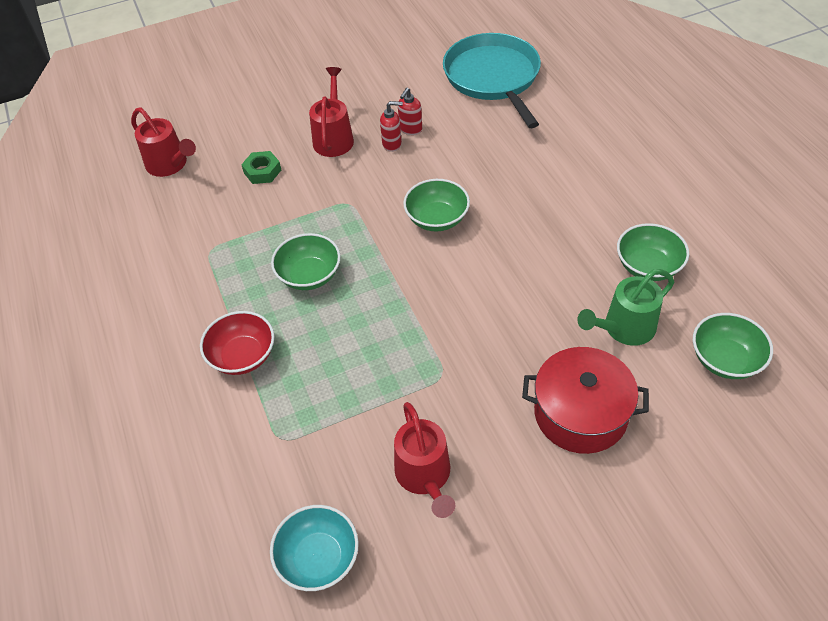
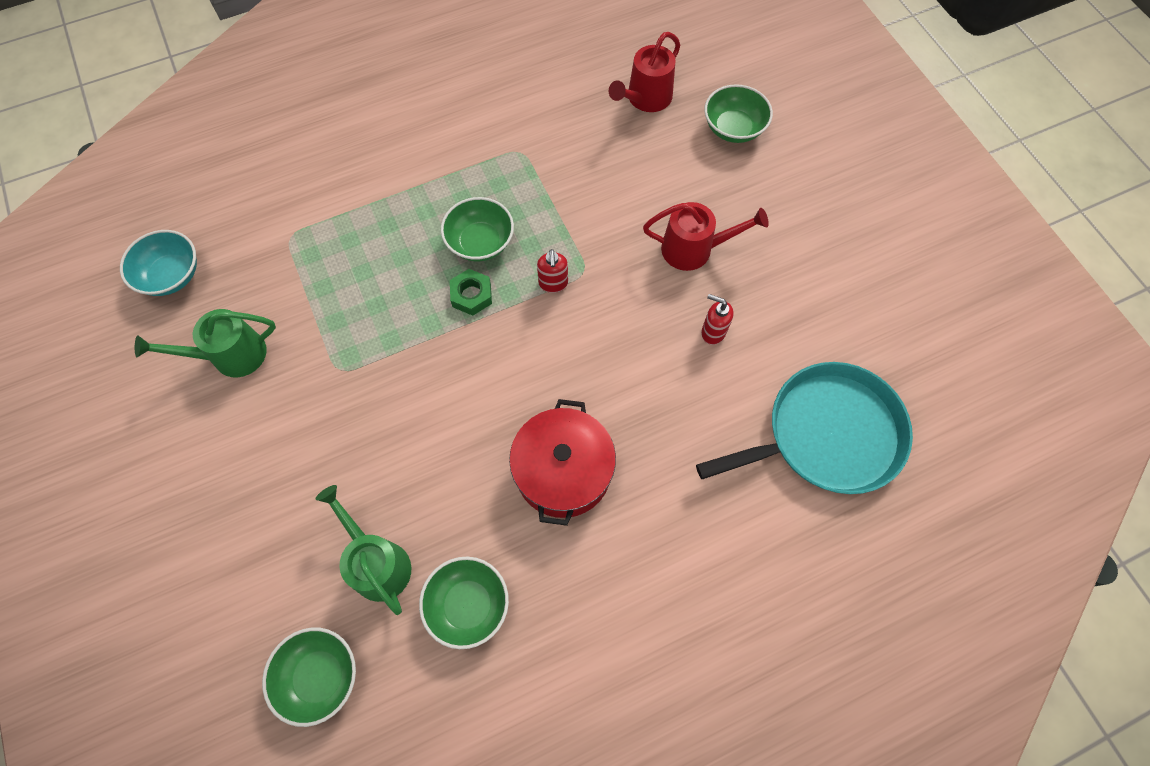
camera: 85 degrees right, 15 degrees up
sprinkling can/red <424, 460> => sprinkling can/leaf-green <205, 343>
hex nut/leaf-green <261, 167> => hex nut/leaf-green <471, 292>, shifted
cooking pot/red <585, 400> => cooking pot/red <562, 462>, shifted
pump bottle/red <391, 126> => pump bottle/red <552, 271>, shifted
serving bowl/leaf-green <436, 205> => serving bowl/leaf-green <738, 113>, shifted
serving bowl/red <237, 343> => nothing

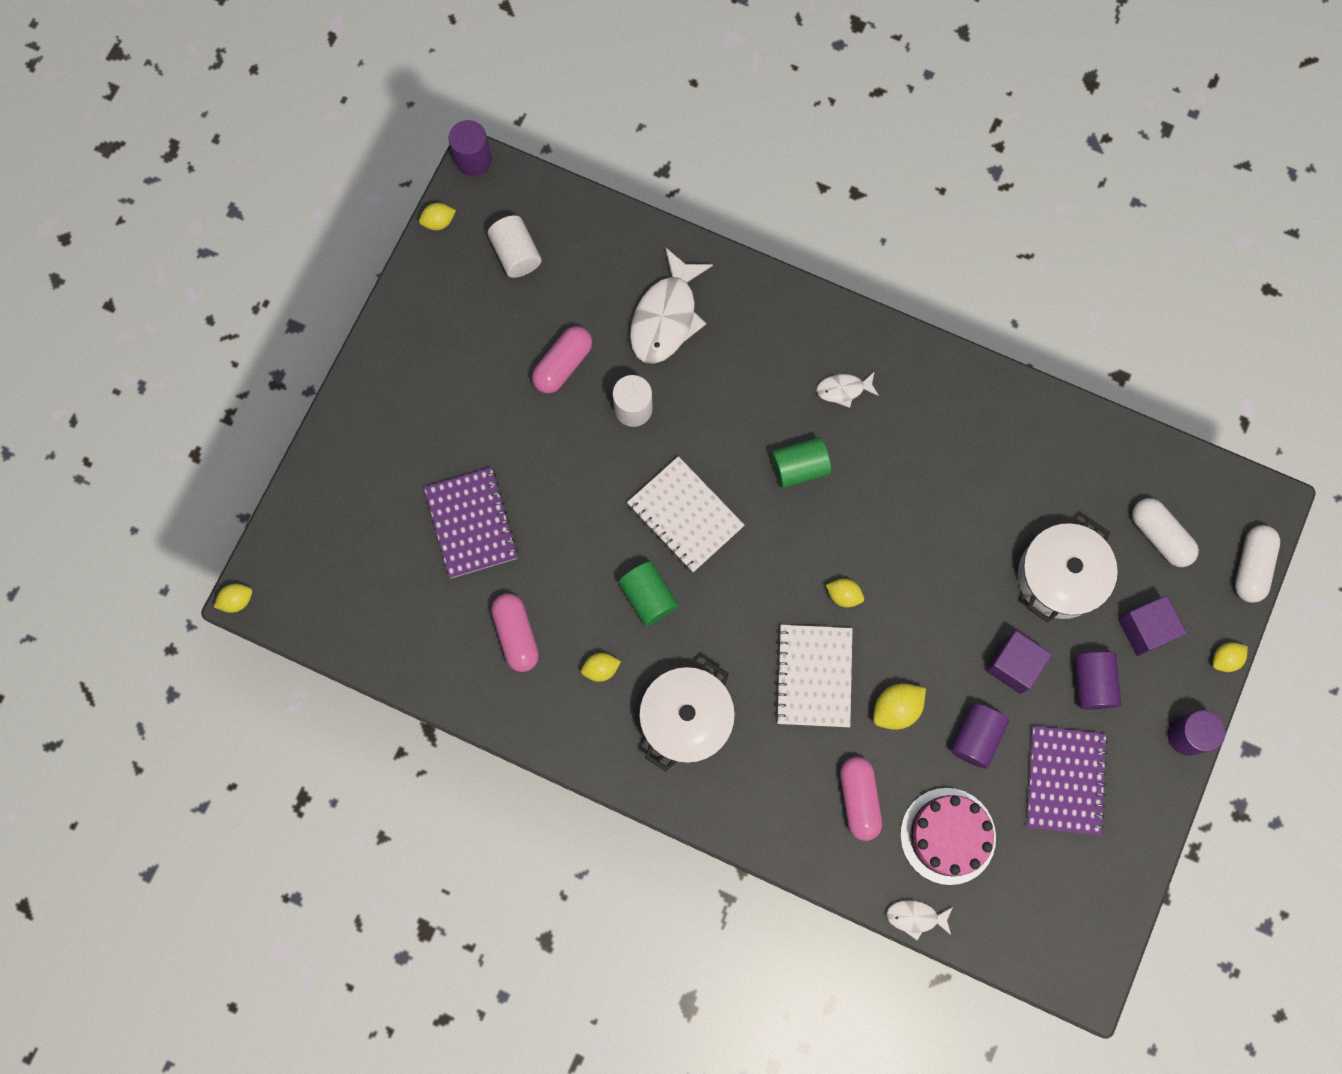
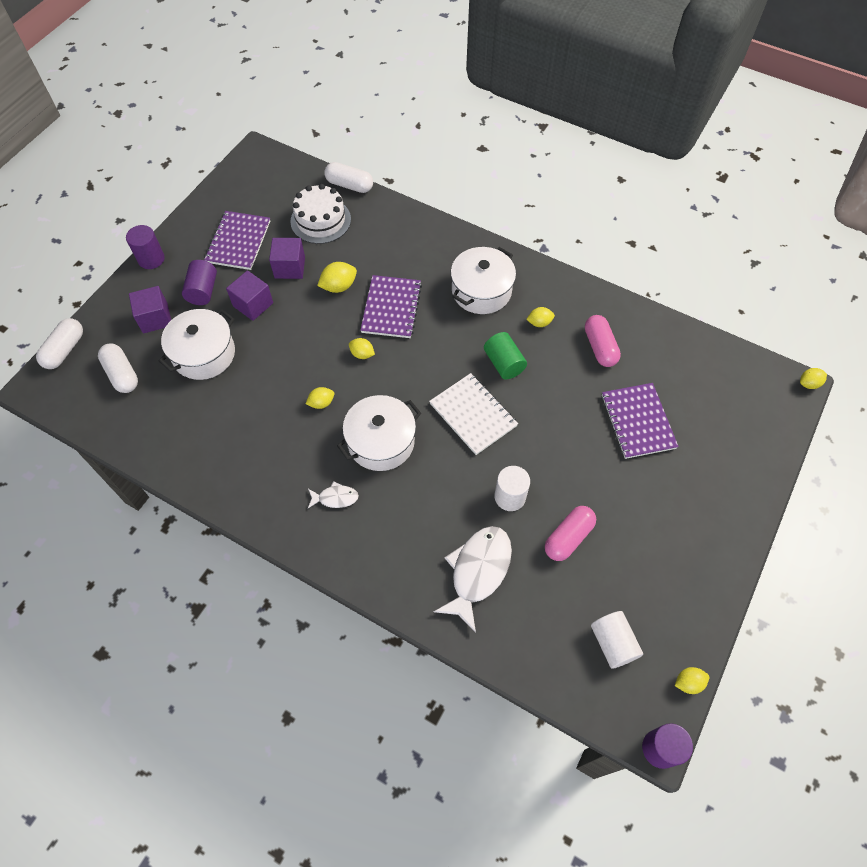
camera: 175 degrees left, 15 degrees down
cylinder shape/purple <979, 736> => block/purple <287, 258>
layer cake/pink <948, 836> => layer cake/snow-white <320, 214>
toy lemon/bright yellow <1230, 657> => toy lemon/bright yellow <320, 398>, shifted
fish/snow-white <919, 920> => capsule/snow-white <348, 177>
cylinder shape/leaf-green <801, 462> => cooking pot/snow-white <379, 433>
notebook/snow-white <813, 676> => notebook/purple <391, 306>
capsule/pink <861, 799> => nothing

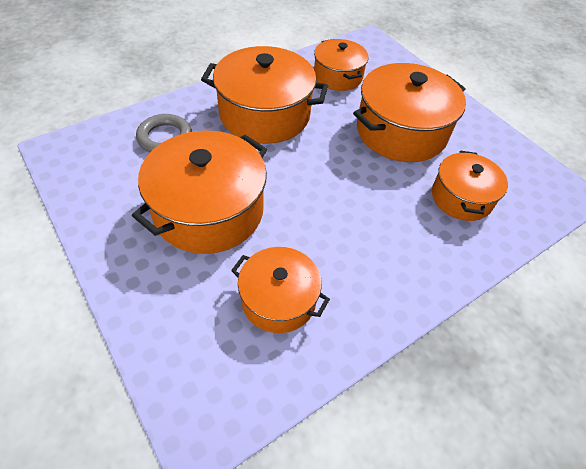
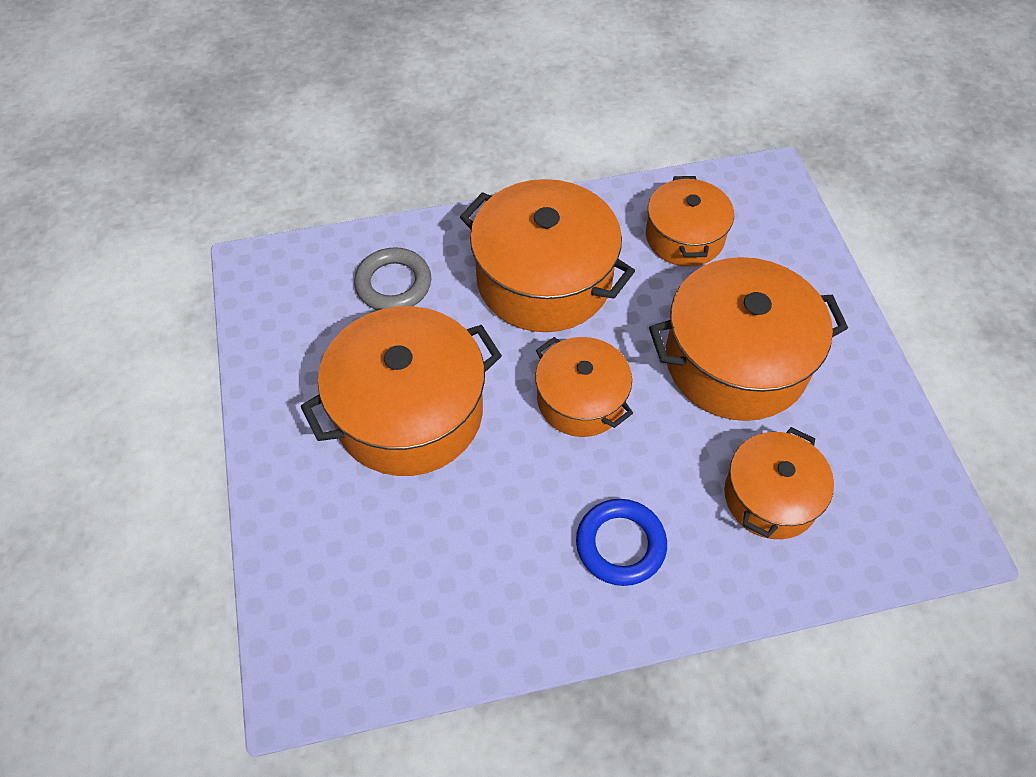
camera: 25 degrees right, 5 degrees up
cooking pot/orange <280, 290> => cooking pot/orange <584, 387>, shifted
nothing => hoop/royal blue <621, 542>

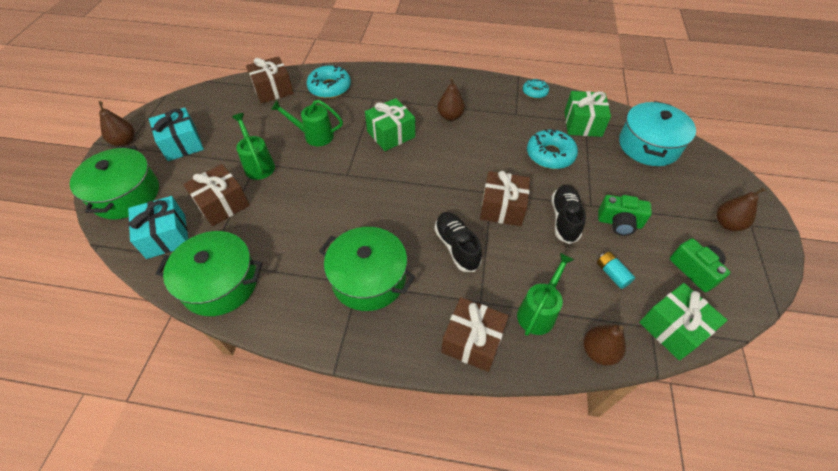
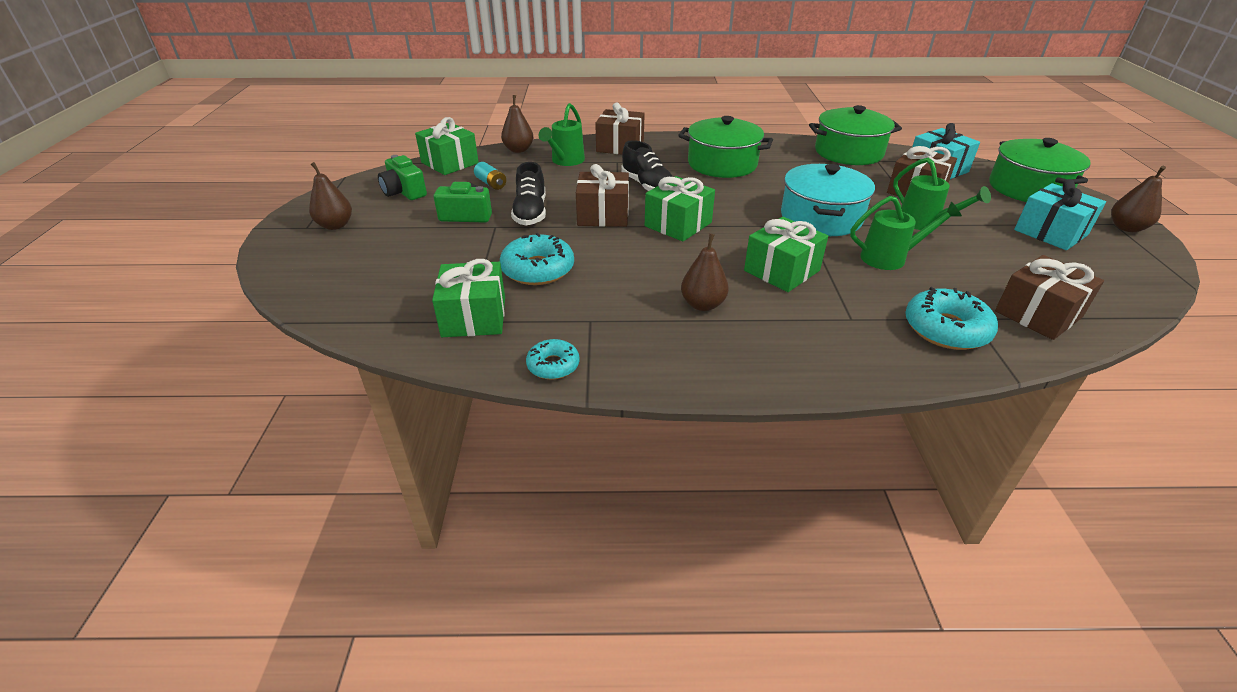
camera: 170 degrees right, 15 degrees down
nothing => present/leaf-green <680, 209>
cooking pot/turquoise <657, 133> => cooking pot/turquoise <828, 200>, shifted

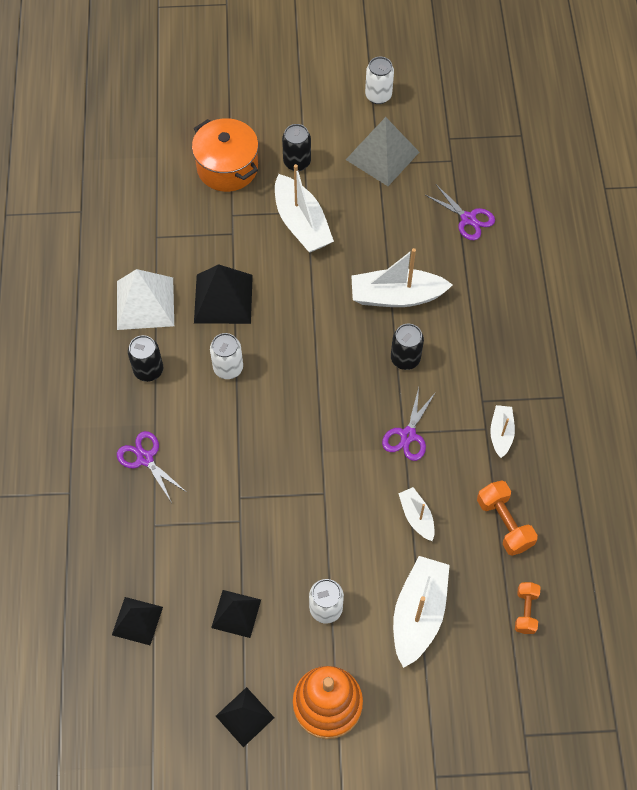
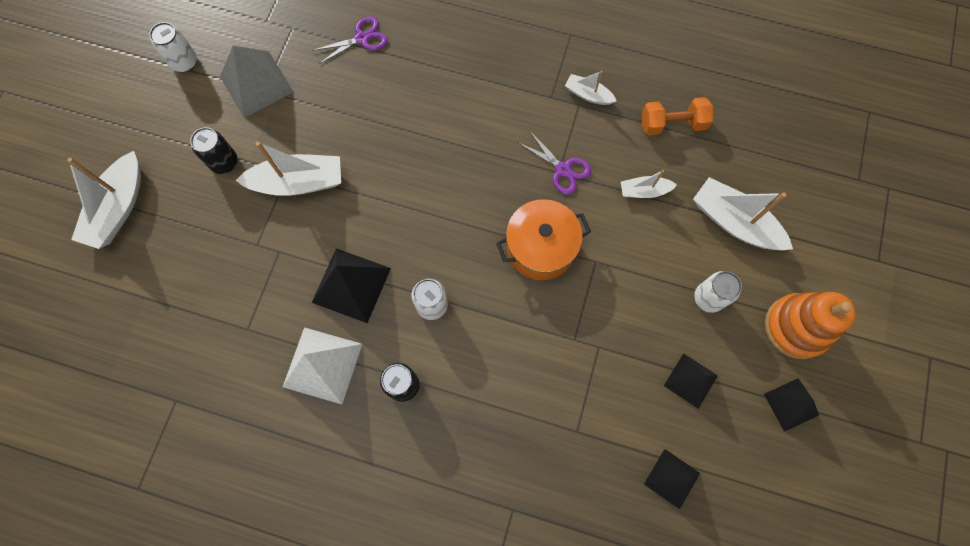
camera: 70 degrees left, 10 degrees up
sailboat/snow-white <402, 277> => sailboat/snow-white <104, 200>, shifted
cooking pot/orange <225, 155> => cooking pot/orange <543, 239>, shifted
shears/purple <151, 467> => nothing
can/black <407, 347> => nothing
dumbbell/orange <528, 608> => nothing

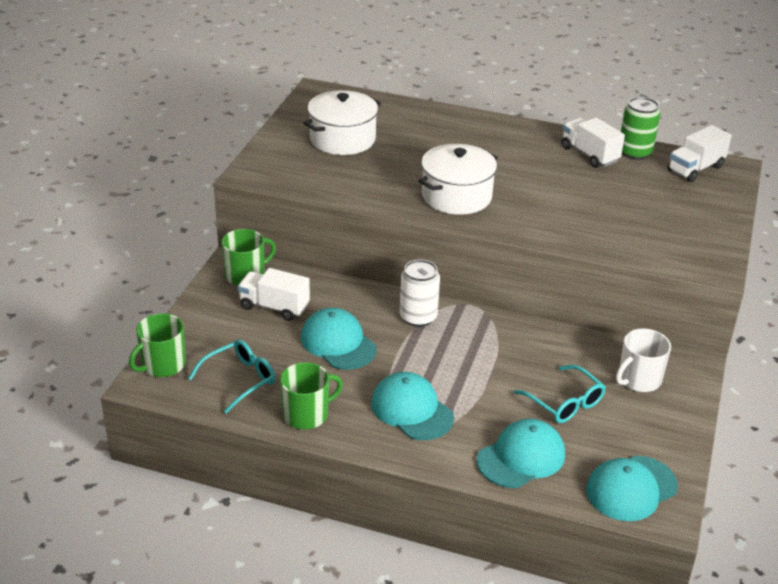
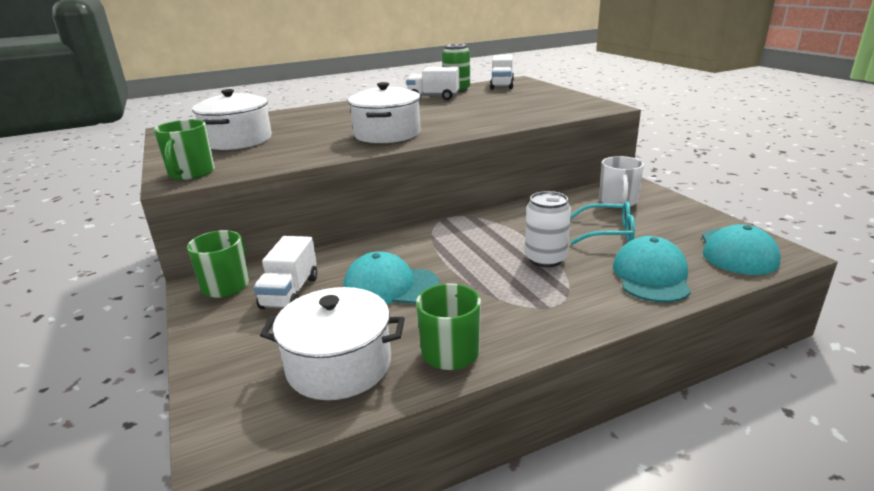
camera: 40 degrees left, 10 degrees down
coffee mug/leaf-green <157, 345> => coffee mug/leaf-green <184, 149>, shifted
truck/snow-white <274, 294> => truck/snow-white <285, 272>, 60 degrees counterclockwise
glasses/turquoise <232, 376> => cooking pot/snow-white <332, 343>
can/snow-white <420, 293> => can/snow-white <548, 229>, shifted
baseball cap/turquoise <412, 406> => nothing

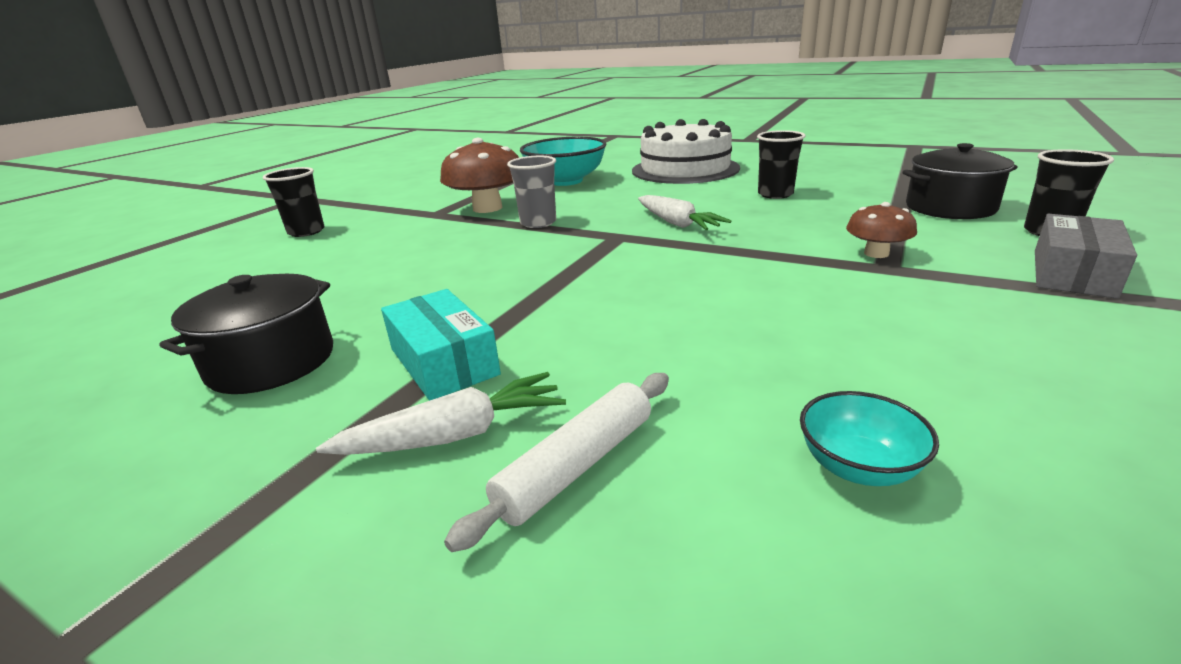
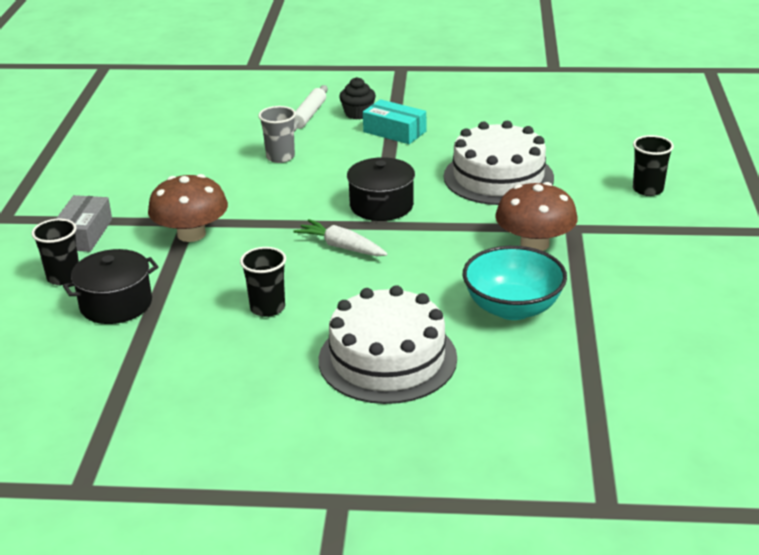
camera: 155 degrees right, 5 degrees up
mushroom/brown <881, 230> => mushroom/brown <188, 208>, x1.80
tumbler/grey <531, 192> => tumbler/grey <277, 134>, shifted
carrot/snow-white <441, 413> => fairy cake/black <357, 98>
cooking pot/black <246, 334> => cooking pot/black <381, 189>, shifted
nothing => layer cake/snow-white <499, 163>
serving bowl/turquoise <869, 438> => nothing

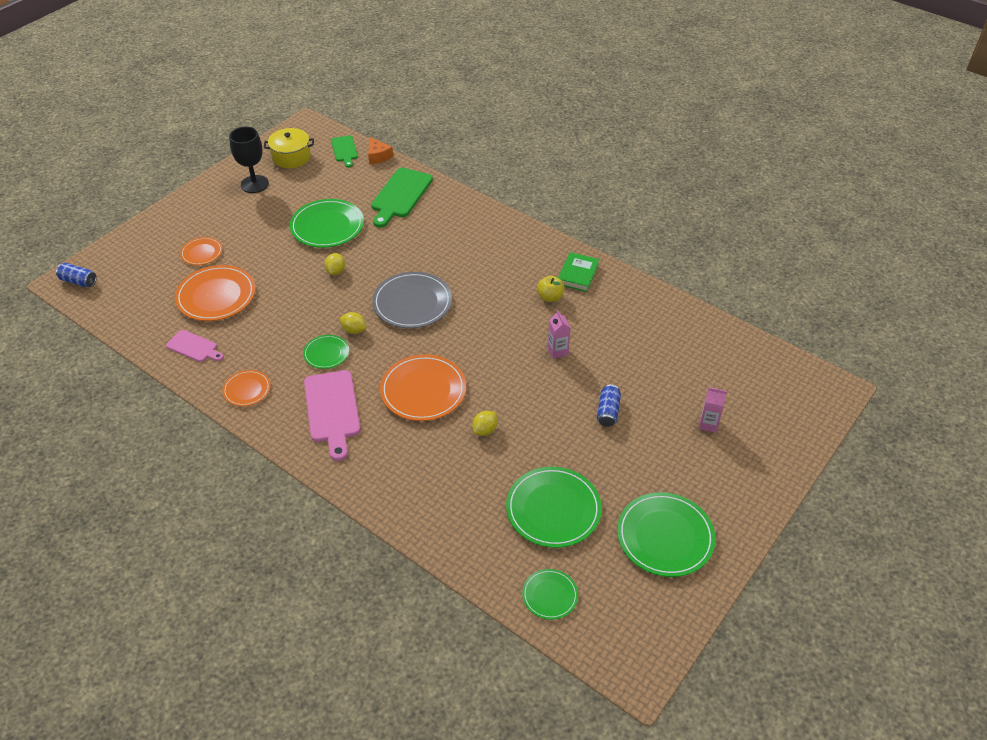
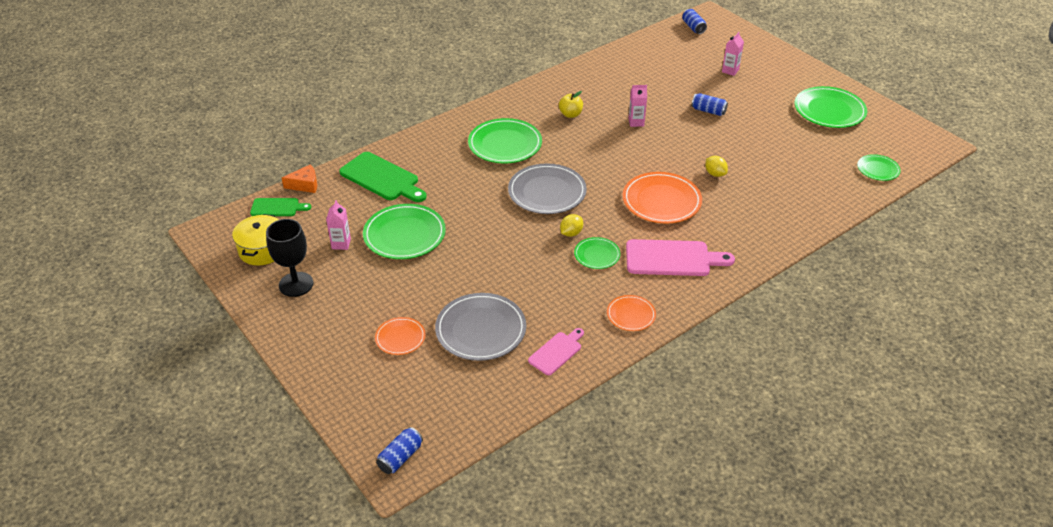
camera: 75 degrees left, 5 degrees down
nothing => carton/pink <338, 225>
plate/orange <215, 293> => plate/grey <480, 327>
plate/leaf-green <554, 507> => plate/leaf-green <505, 140>, shifted
nothing => can/royal blue <694, 21>
toy lemon/bright yellow <334, 264> => nothing
book/leaf-green <578, 272> => nothing

